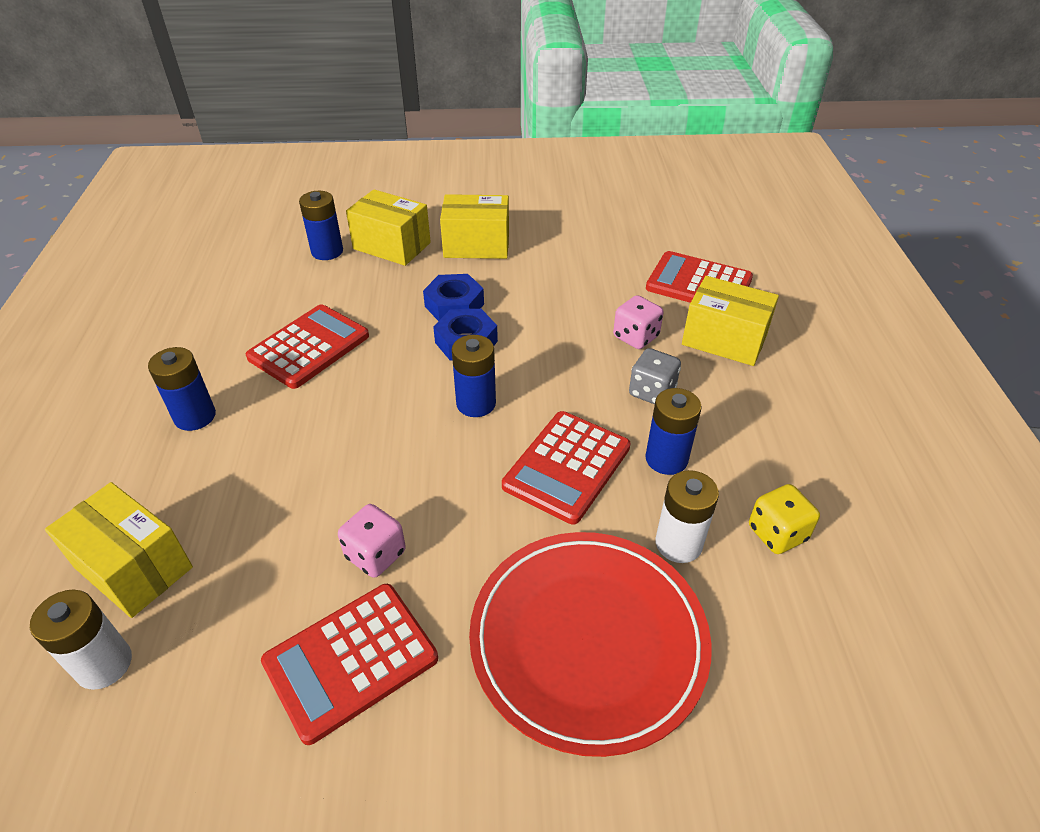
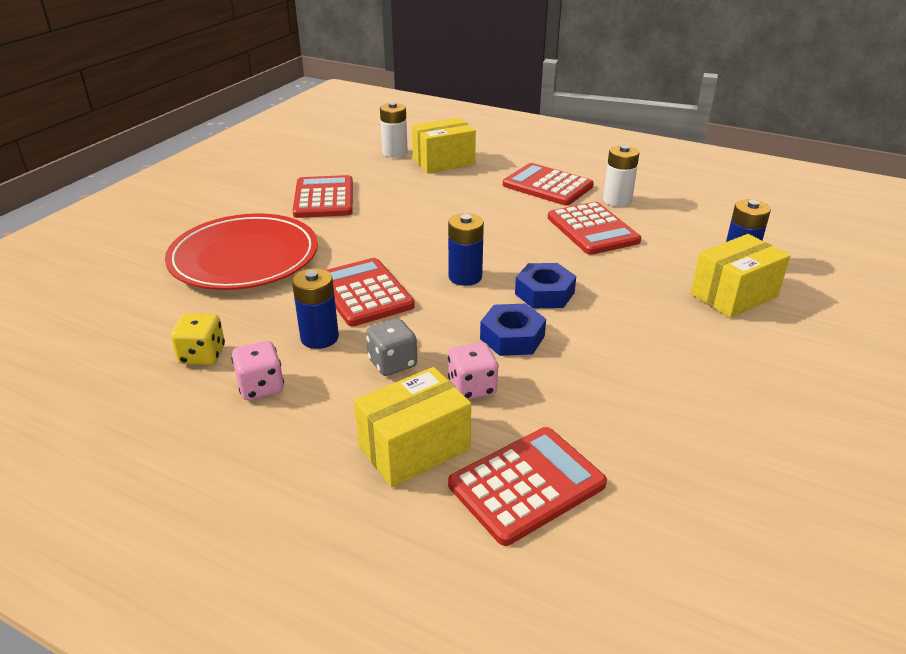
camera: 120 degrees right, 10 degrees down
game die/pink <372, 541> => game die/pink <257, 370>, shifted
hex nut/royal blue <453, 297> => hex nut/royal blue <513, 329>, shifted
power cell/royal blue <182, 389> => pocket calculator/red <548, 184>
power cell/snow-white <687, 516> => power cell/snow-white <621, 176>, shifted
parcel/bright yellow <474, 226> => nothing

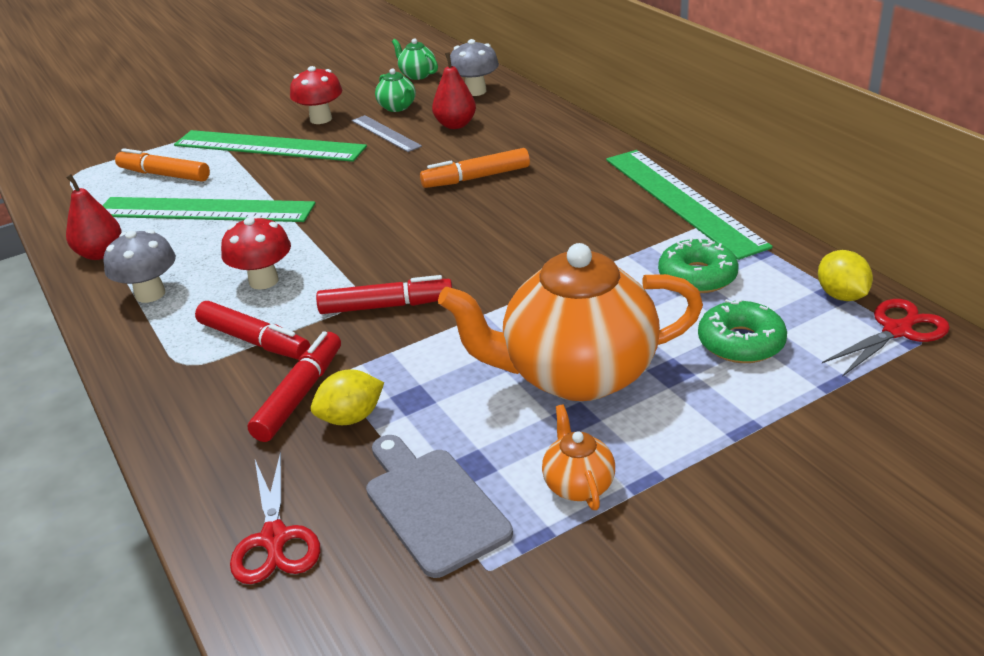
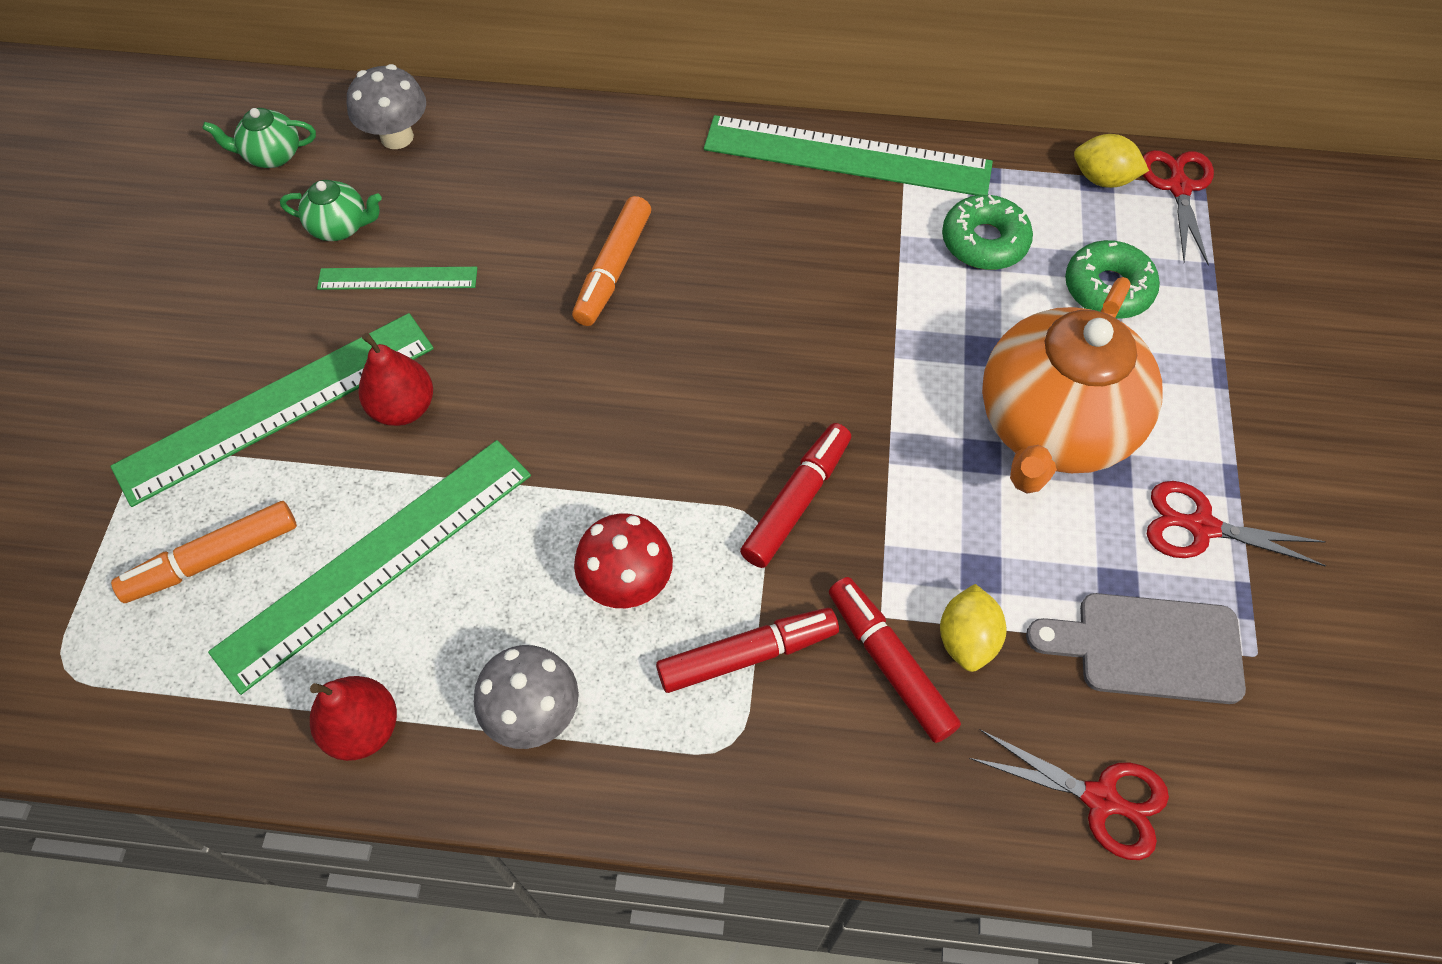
camera: 55 degrees left, 25 degrees up
measuring stick/grey <386, 133> => measuring stick/leaf-green <397, 278>
toy pear/red <454, 90> => toy pear/red <396, 379>, shifted
china teapot/orange <578, 457> => shears/red <1236, 523>
mushroom/red <316, 95> => nothing

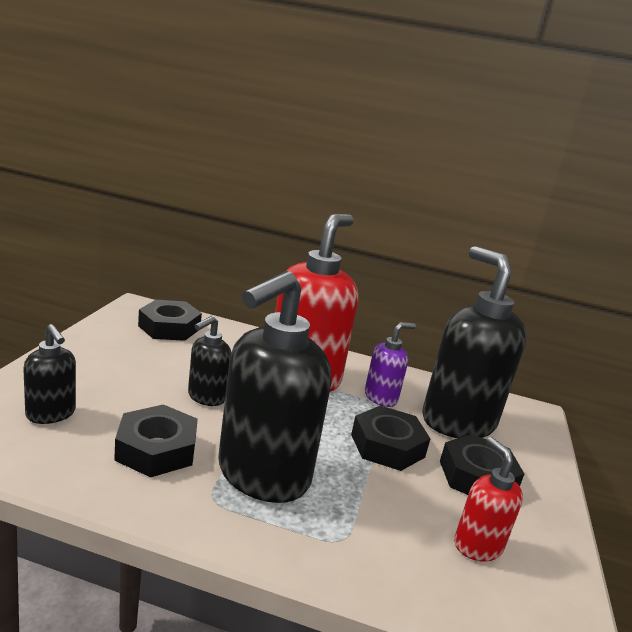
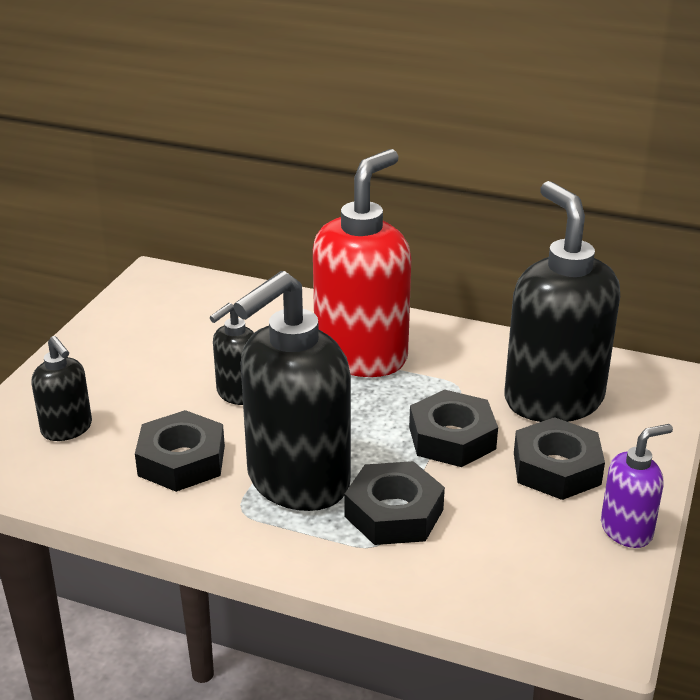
camera: 10 degrees right, 10 degrees up
hex nut/black <170, 320> => hex nut/black <394, 503>, shifted
pump bottle/purple <390, 364> => pump bottle/purple <637, 486>, shifted
pump bottle/red <488, 499> => nothing

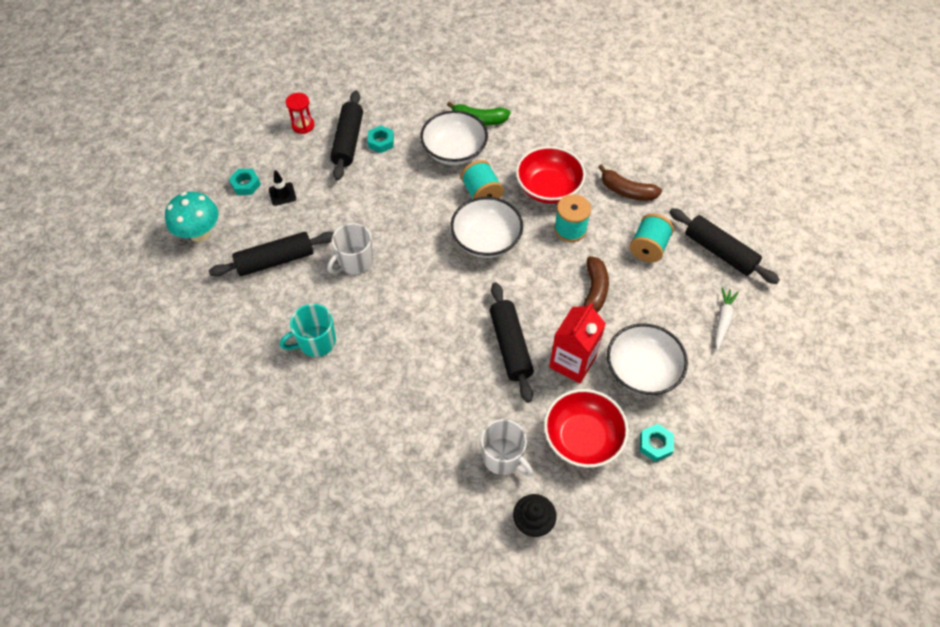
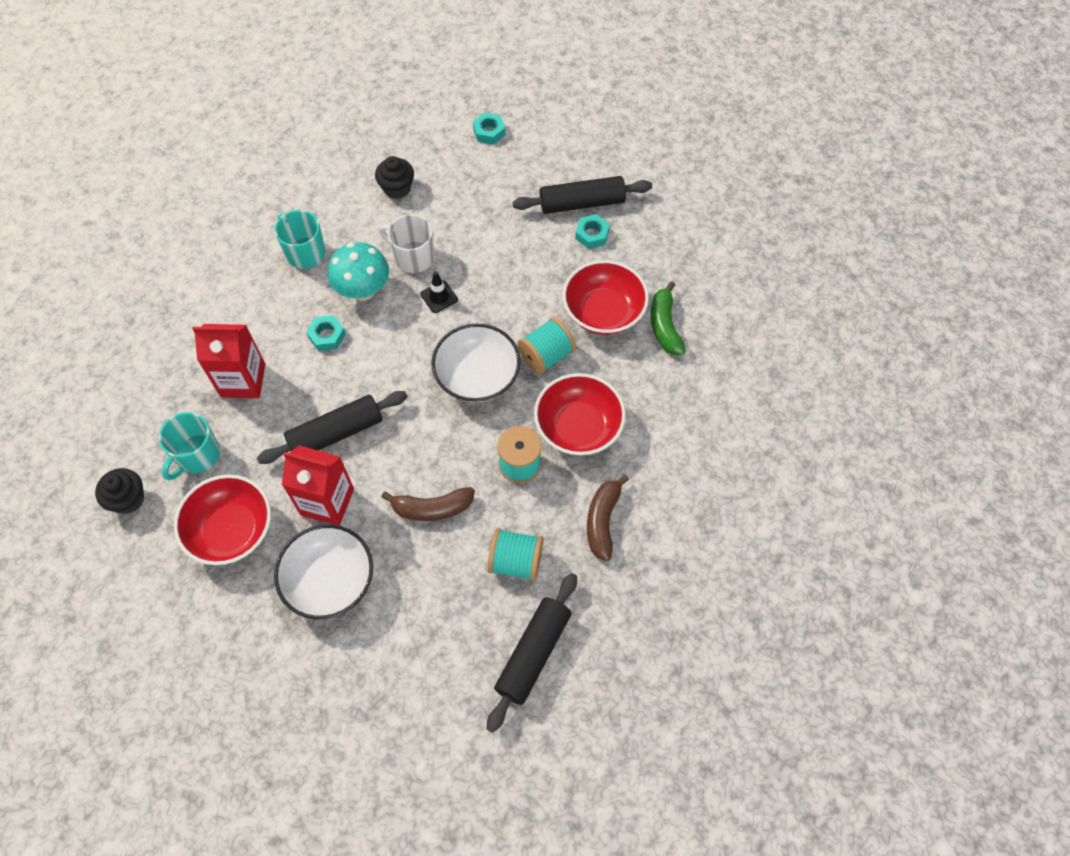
camera: 75 degrees right, 5 degrees up
coffee mug/snow-white <507, 448> => coffee mug/turquoise <189, 446>
nothing => carton/red <228, 361>
hex nut/turquoise <657, 443> => hex nut/turquoise <326, 333>, shifted
mushroom/turquoise <191, 217> => mushroom/turquoise <358, 271>, shifted
dough roller/black <271, 254> => fairy cake/black <394, 177>
traffic cone/black <282, 188> => traffic cone/black <439, 292>, shifted
serving bowl/snow-white <454, 138> => serving bowl/red <606, 297>
hourglass/red <300, 113> => nothing
carrot/snow-white <727, 319> => nothing

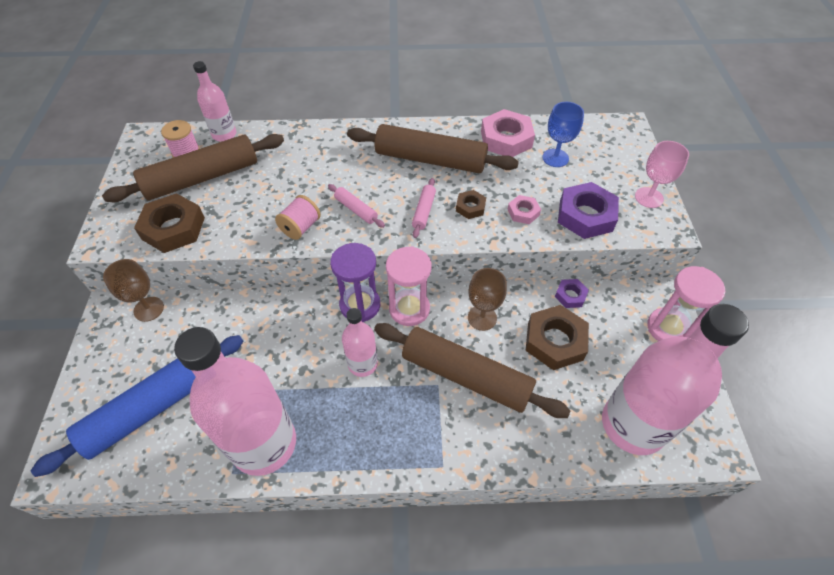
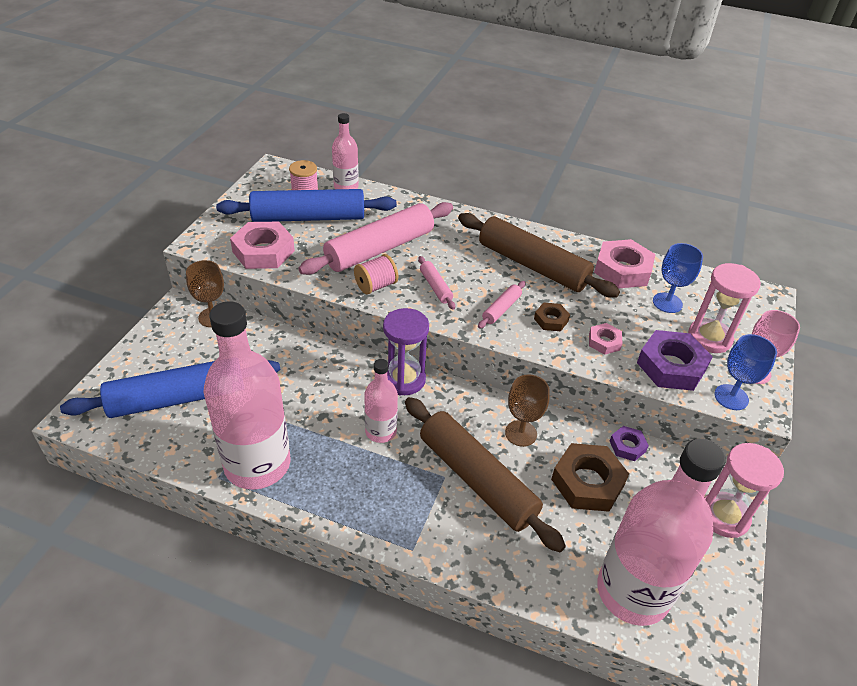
camera: 20 degrees right, 10 degrees down
dough roller/brown <193, 168> => dough roller/royal blue <306, 205>
hex nut/brown <169, 223> => hex nut/pink <262, 245>
nothing => dough roller/pink <375, 238>
hourglass/pink <409, 286> => hourglass/pink <724, 308>, shifted
nothing => chalice/royal blue <745, 372>

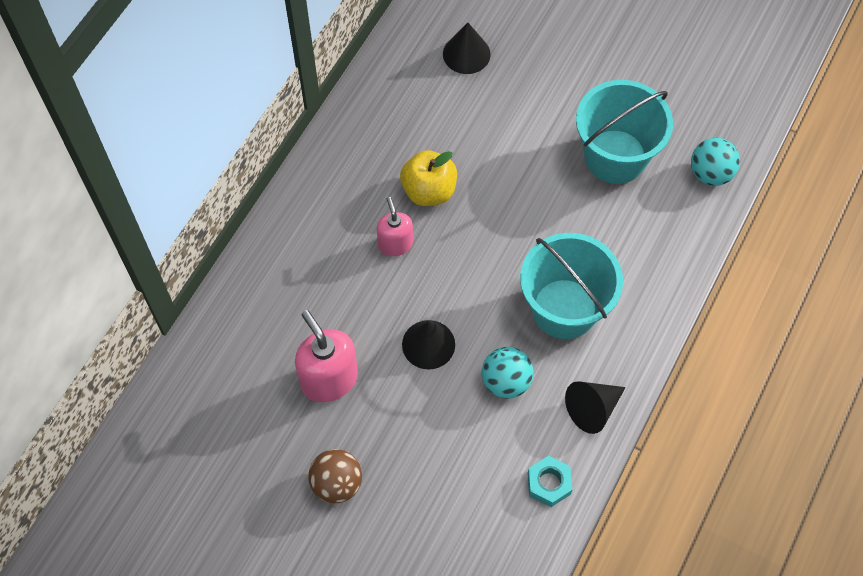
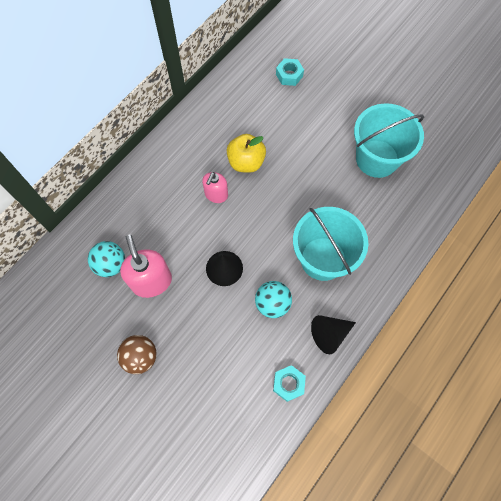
camera: 10 degrees right, 5 degrees up
ball/turquoise <715, 162> => ball/turquoise <106, 259>, shifted
pump bottle/pink <395, 226> => pump bottle/pink <215, 187>, 150 degrees counterclockwise
solid cone/black <467, 48> => hex nut/turquoise <290, 72>

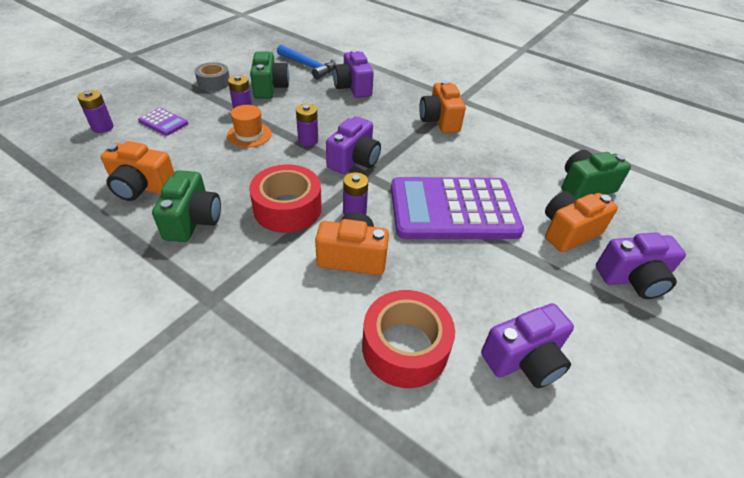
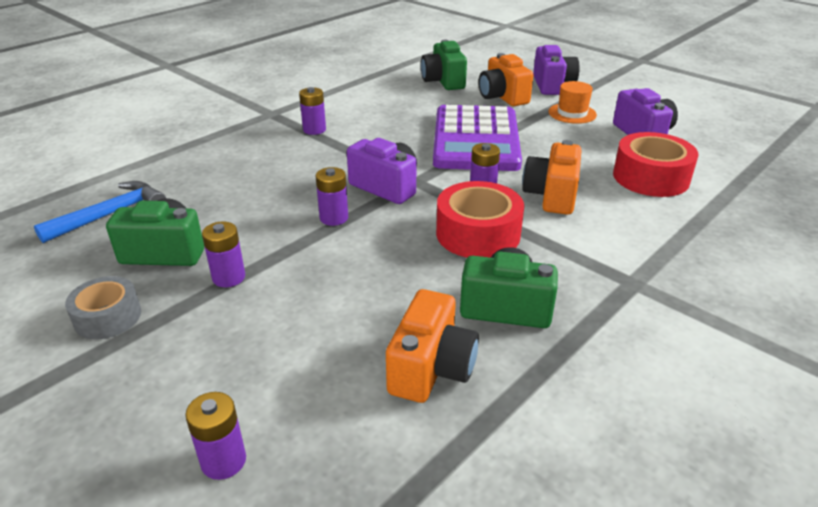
camera: 80 degrees left, 10 degrees down
compact camera/orange <442, 106> => power cell/purple <312, 111>
hat/orange <249, 126> => hat/orange <572, 102>, shifted
pocket calculator/purple <163, 122> => nothing
compact camera/purple <353, 73> => nothing

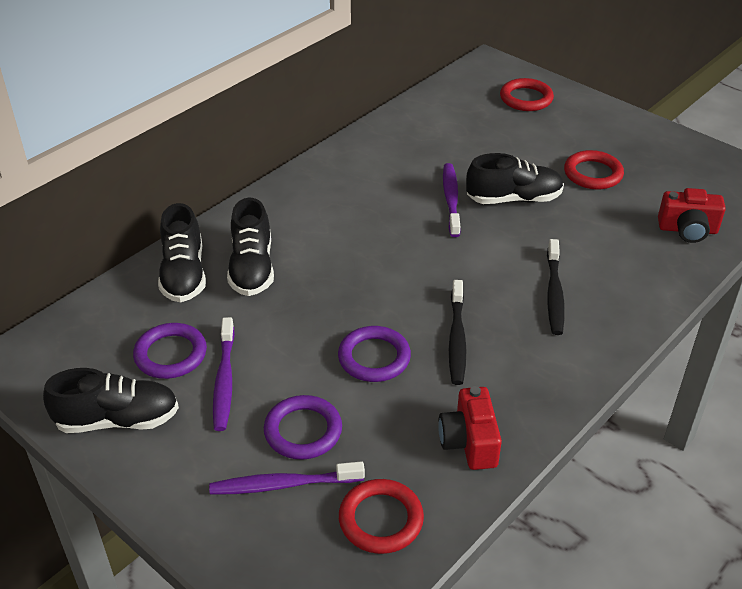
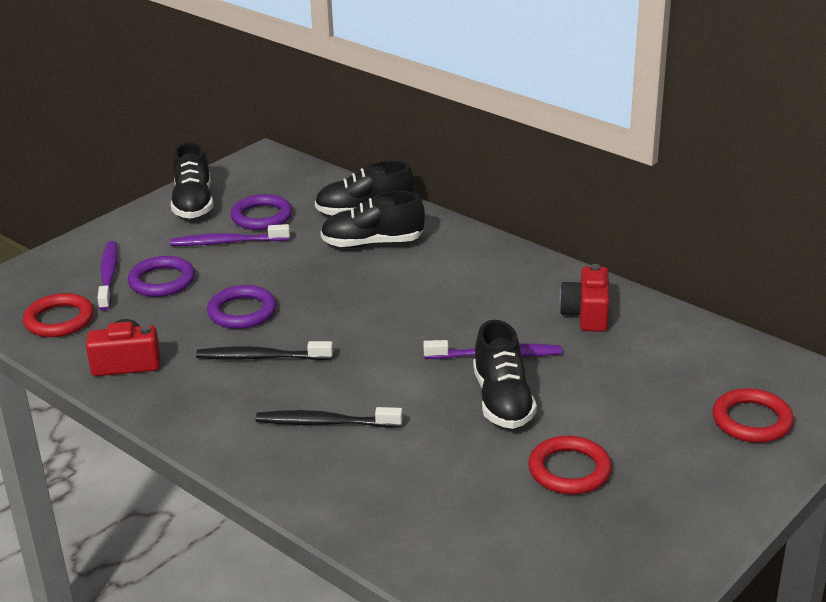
camera: 90 degrees right, 10 degrees down
compact camera/red <692, 215> => compact camera/red <584, 298>, shifted

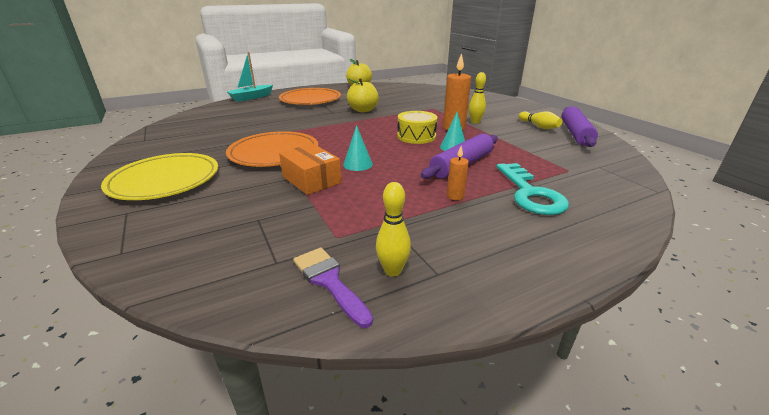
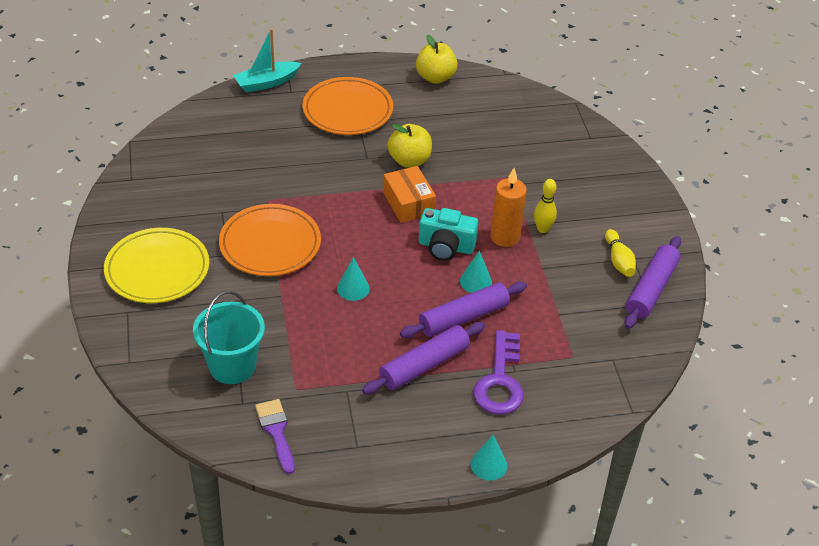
camera: 15 degrees right, 15 degrees up
nothing => bucket/turquoise <229, 337>
candle/orange <458, 173> => dough roller/purple <423, 358>
parcel/orange <310, 169> => parcel/orange <409, 194>, shifted
snare drum/bright yellow <417, 127> => compact camera/turquoise <449, 234>
nothing => solid cone/turquoise <489, 457>
key/turquoise <532, 189> => key/purple <498, 372>
bowling pin/bright yellow <393, 229> => nothing

